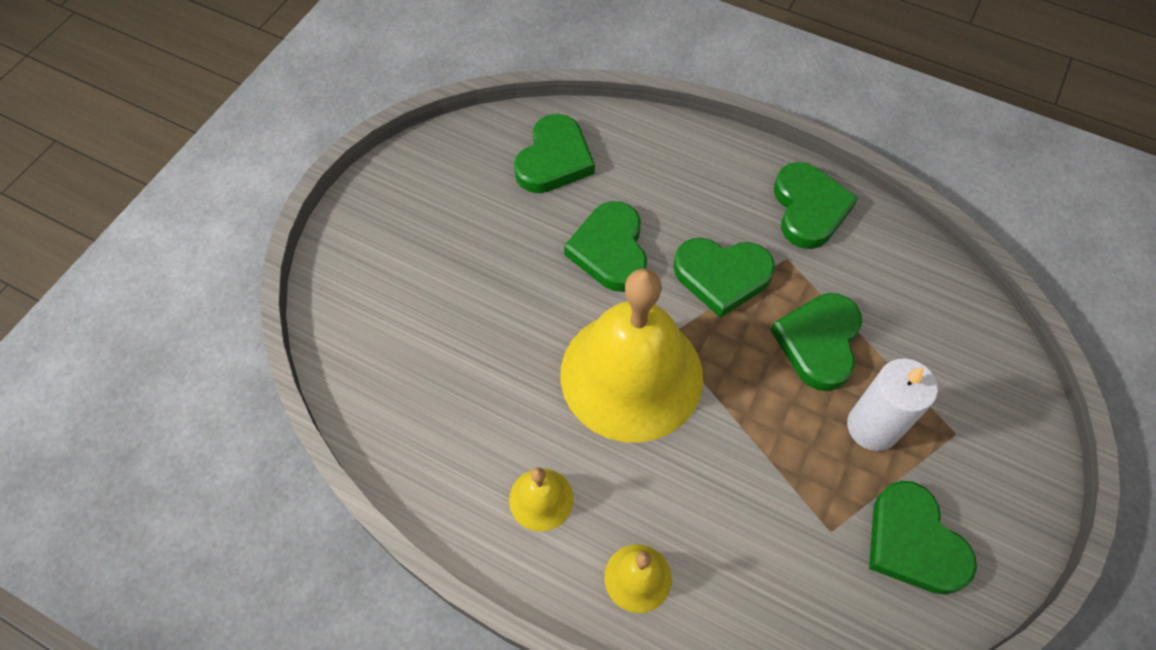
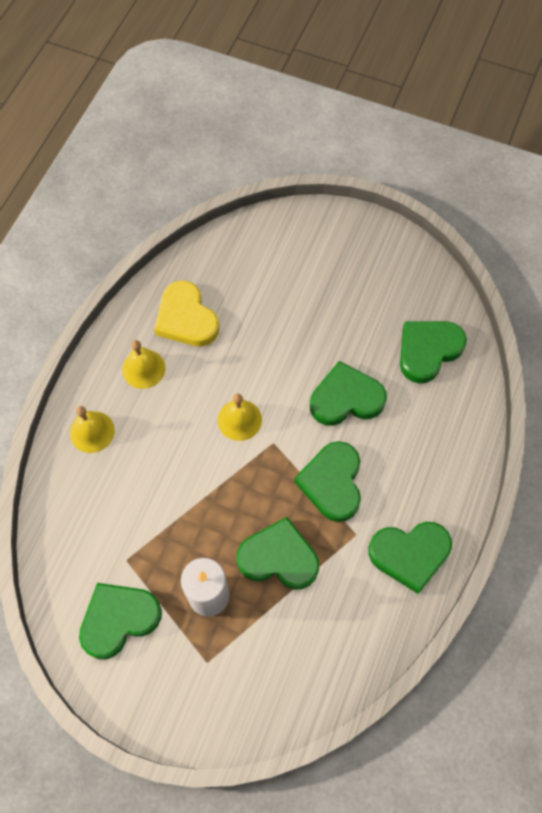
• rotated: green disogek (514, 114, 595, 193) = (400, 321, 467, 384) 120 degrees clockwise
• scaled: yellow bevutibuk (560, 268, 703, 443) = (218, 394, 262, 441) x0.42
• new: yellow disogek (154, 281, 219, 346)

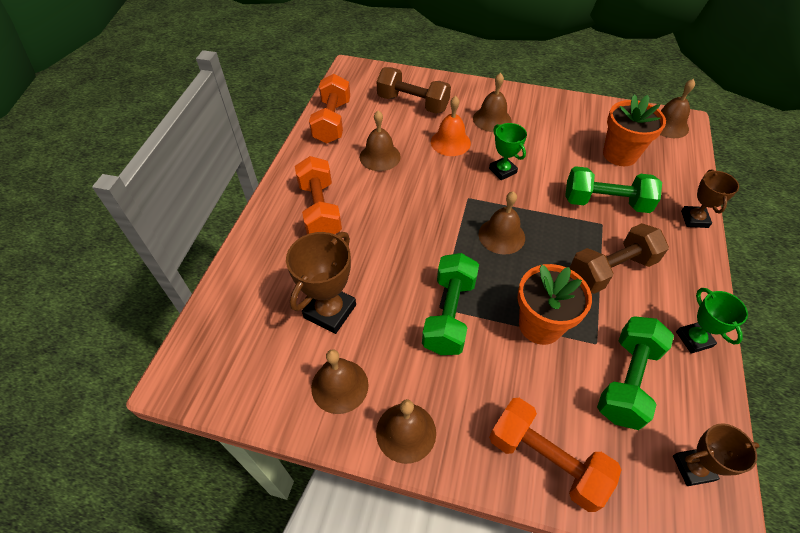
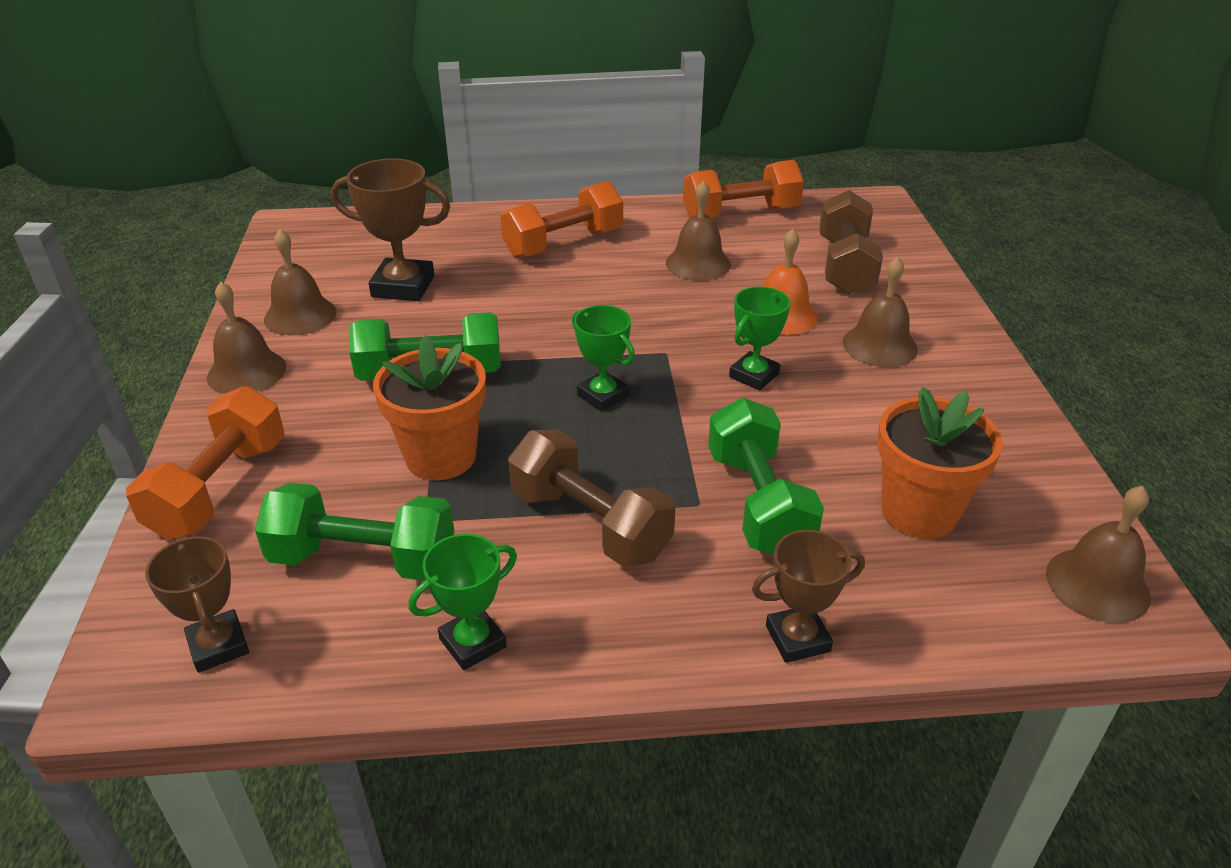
• swapped: brown bevutibuk (478, 191, 525, 254) to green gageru (572, 305, 635, 412)

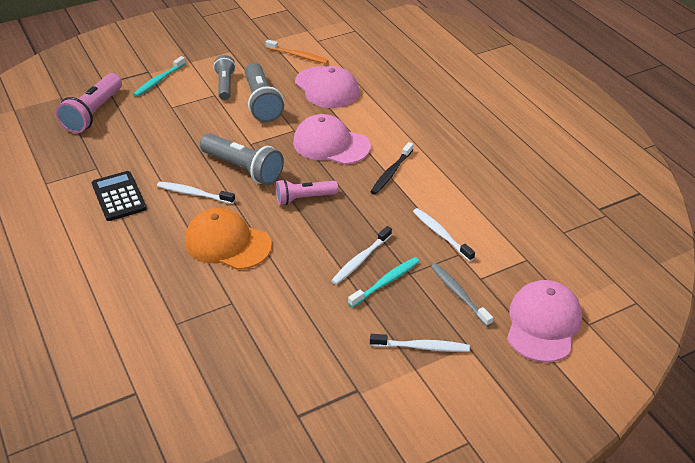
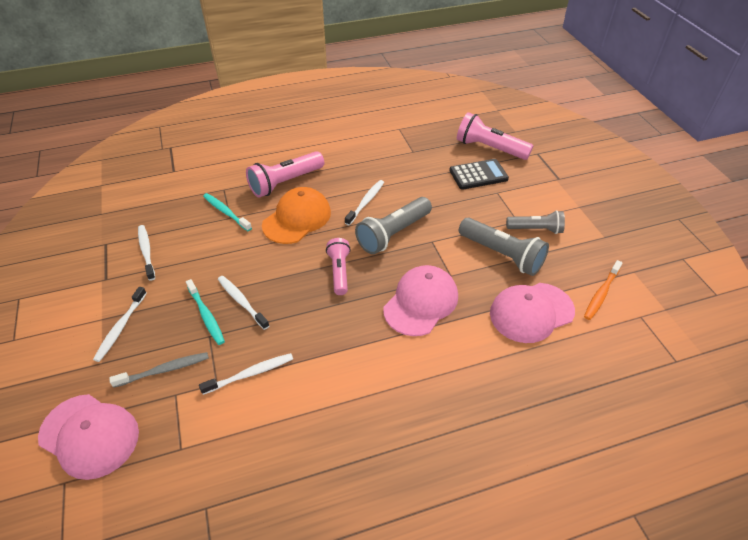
• shifted: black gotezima (92, 171, 147, 221) to (449, 159, 509, 190)
• shifted: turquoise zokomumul (133, 56, 186, 97) to (203, 193, 252, 231)
• rotated: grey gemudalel (245, 63, 284, 122) = (459, 218, 549, 276) 135 degrees counterclockwise
• gone: black zokomumul (370, 142, 413, 195)
• new: white zokomumul (138, 225, 155, 281)
• new: pink gemudalel (246, 151, 324, 198)

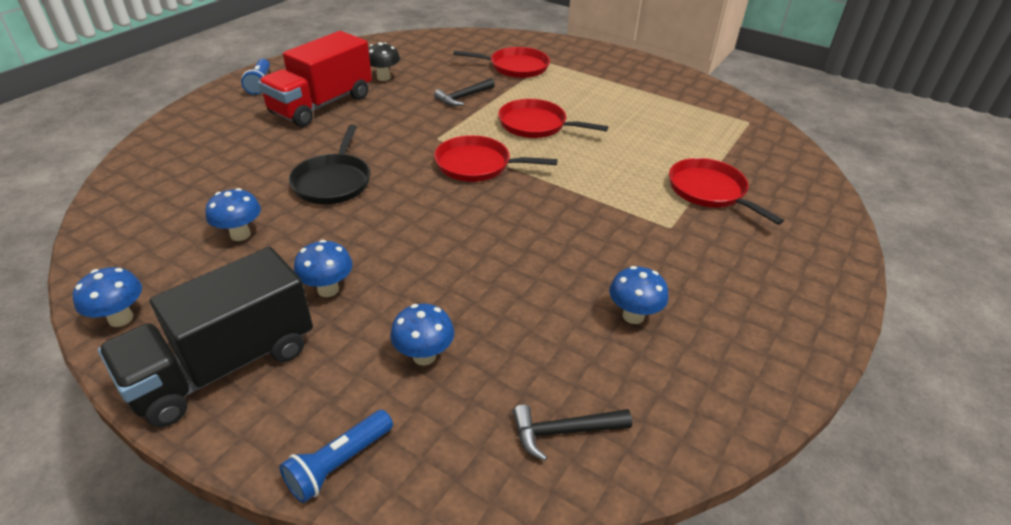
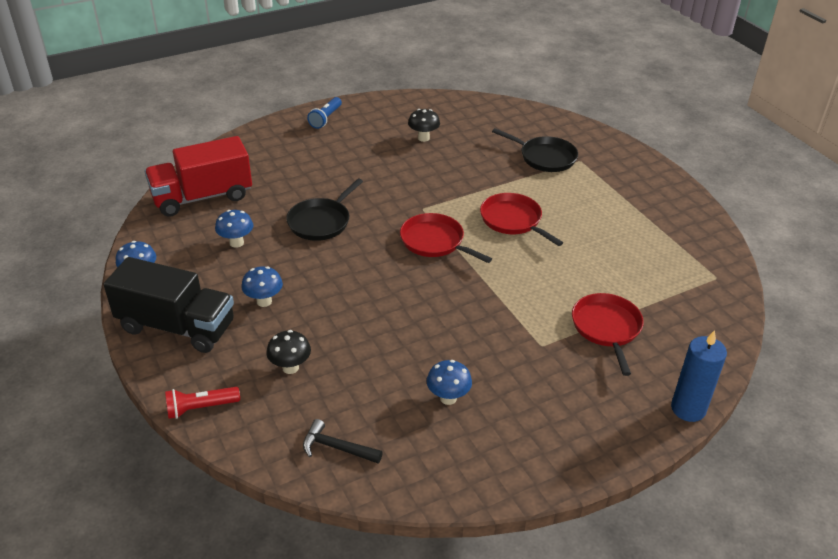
• rotated: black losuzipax (98, 247, 313, 427) = (104, 257, 234, 353) 150 degrees counterclockwise
• shifted: red losuzipax (258, 31, 372, 127) to (144, 136, 252, 217)
• repainted: blue gemudalel (279, 410, 393, 503) to red gemudalel (165, 387, 240, 419)
• repainted: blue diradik (390, 304, 454, 365) to black diradik (266, 330, 311, 374)
• gone: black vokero (434, 78, 495, 106)
• repainted: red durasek (453, 47, 550, 78) to black durasek (492, 128, 578, 172)
• new: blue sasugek (671, 330, 727, 422)

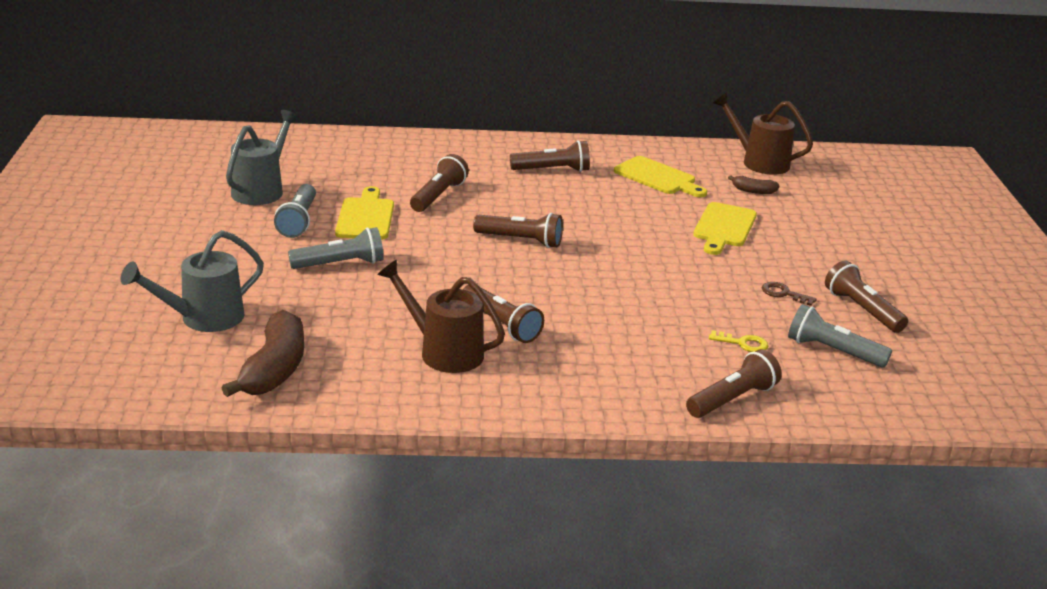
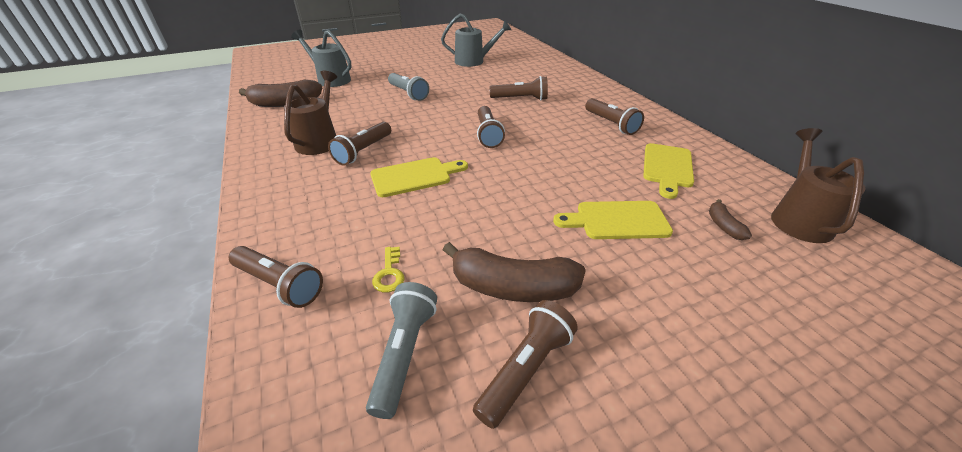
• gone: grey gemudalel (274, 184, 316, 238)
• shifted: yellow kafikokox (335, 186, 394, 240) to (370, 157, 468, 197)
• swapped: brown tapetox (762, 282, 817, 306) to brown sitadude (443, 242, 586, 302)

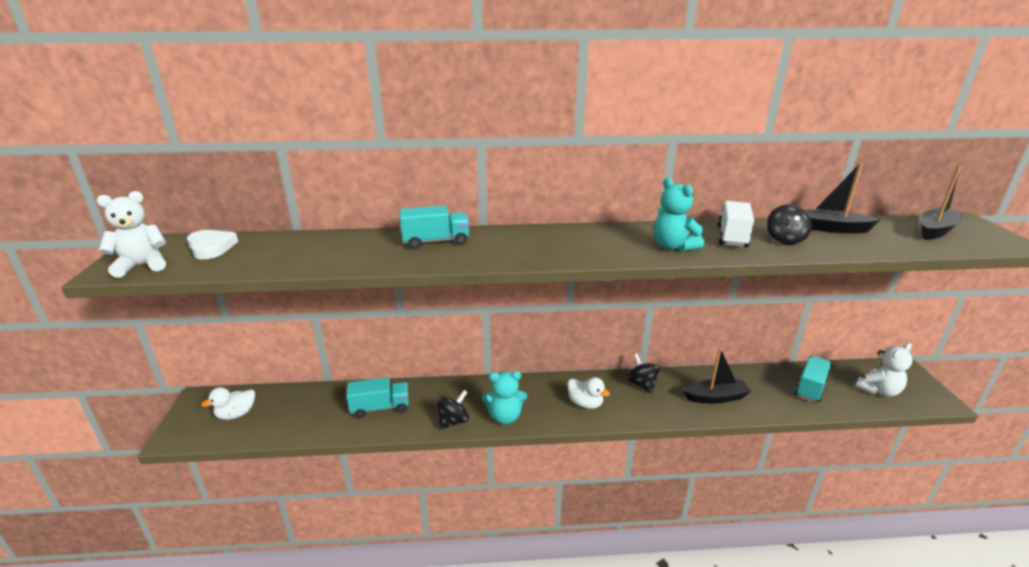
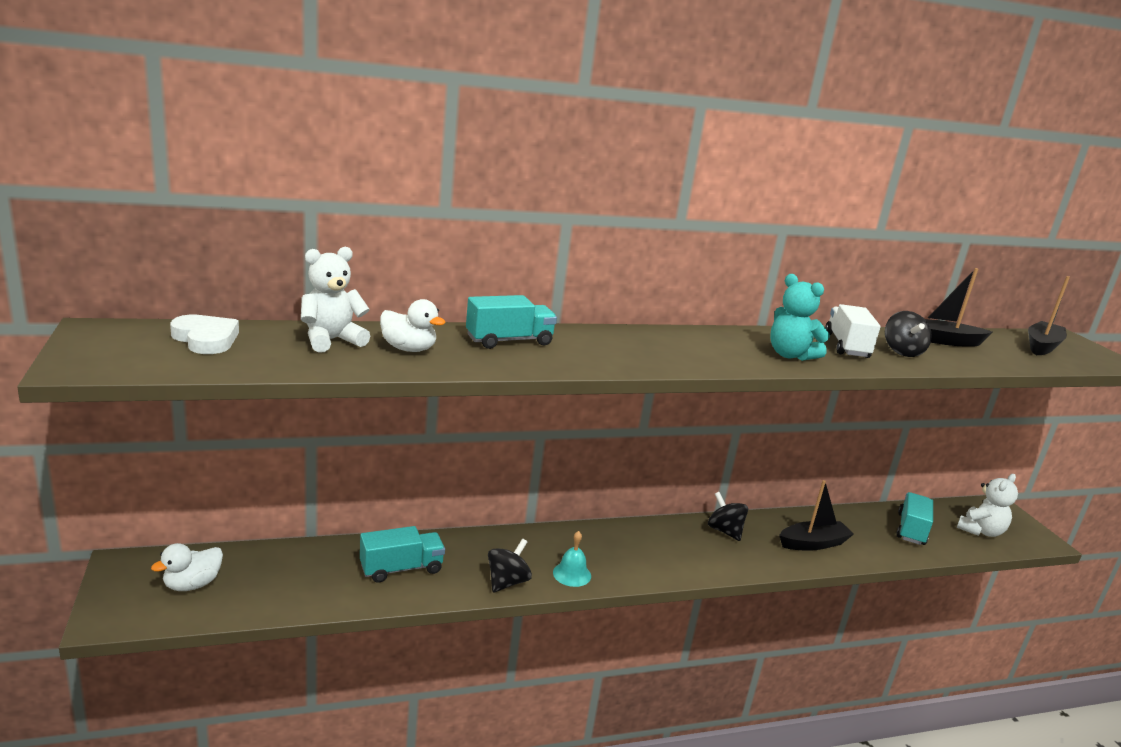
• shifted: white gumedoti (96, 191, 166, 278) to (301, 247, 370, 352)
• swapped: turquoise gumedoti (482, 371, 527, 424) to turquoise bevutibuk (553, 531, 591, 587)
• shifted: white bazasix (567, 377, 610, 409) to (380, 299, 445, 352)

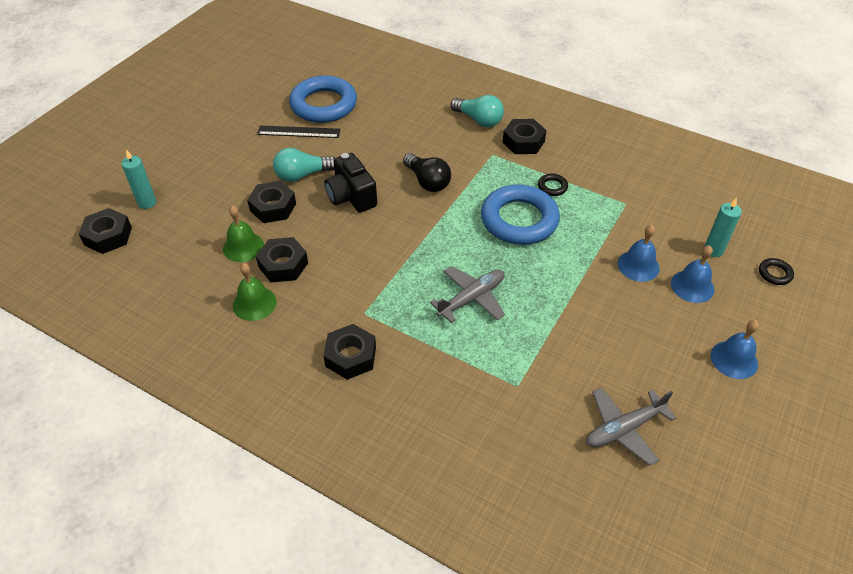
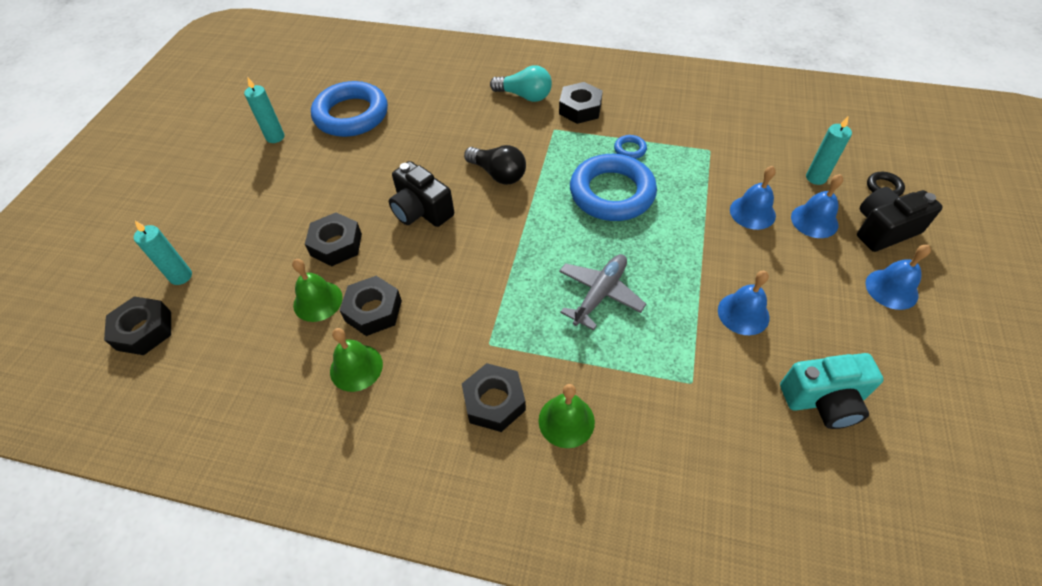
• gone: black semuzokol (257, 126, 340, 138)
• gone: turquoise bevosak (273, 148, 335, 182)
• repainted: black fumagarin (538, 173, 568, 196) to blue fumagarin (614, 135, 647, 159)
• swapped: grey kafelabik (586, 387, 676, 466) to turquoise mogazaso (780, 353, 884, 429)
• new: turquoise sasugek (244, 78, 284, 143)
• new: green bevutibuk (539, 384, 595, 448)
• new: blue bevutibuk (718, 271, 770, 335)
• new: black mogazaso (857, 187, 943, 252)

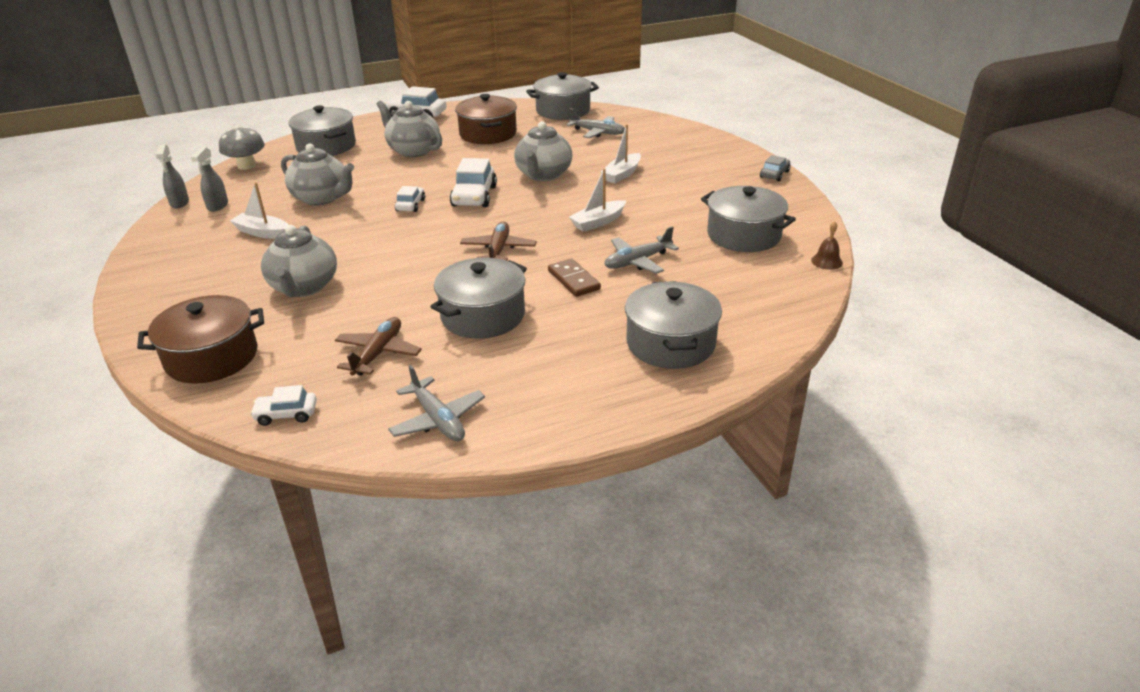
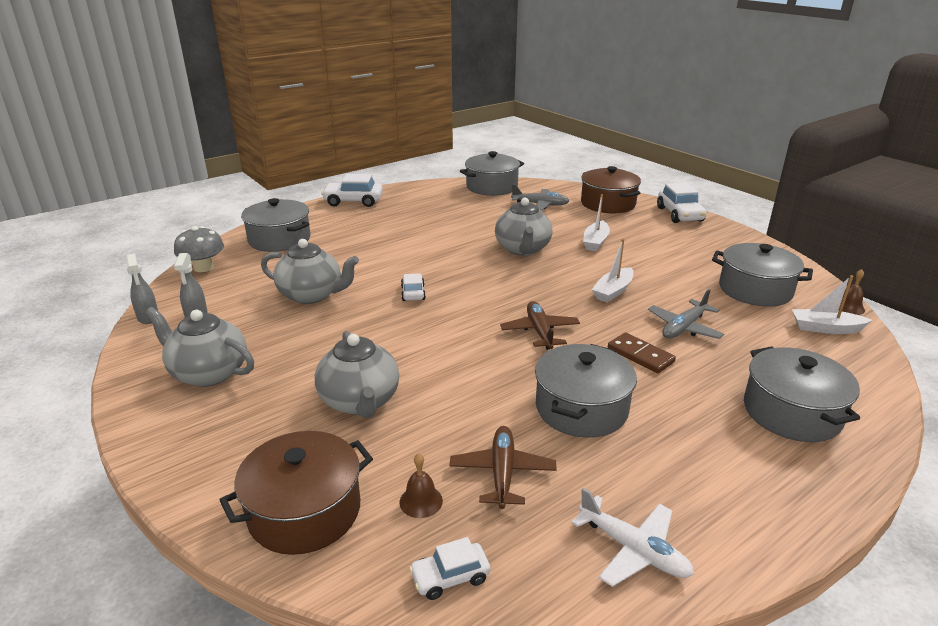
• shifted: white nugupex (230, 182, 289, 239) to (792, 275, 872, 334)
• shifted: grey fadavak (376, 100, 442, 157) to (145, 307, 254, 387)
• repainted: grey kafelabik (388, 365, 485, 441) to white kafelabik (571, 488, 694, 587)
• shifted: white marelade (450, 158, 497, 207) to (657, 182, 706, 223)
• shifted: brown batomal (455, 94, 517, 144) to (581, 166, 641, 213)
• gone: grey marelade (760, 155, 790, 181)
• new: brown bevutibuk (399, 453, 443, 518)

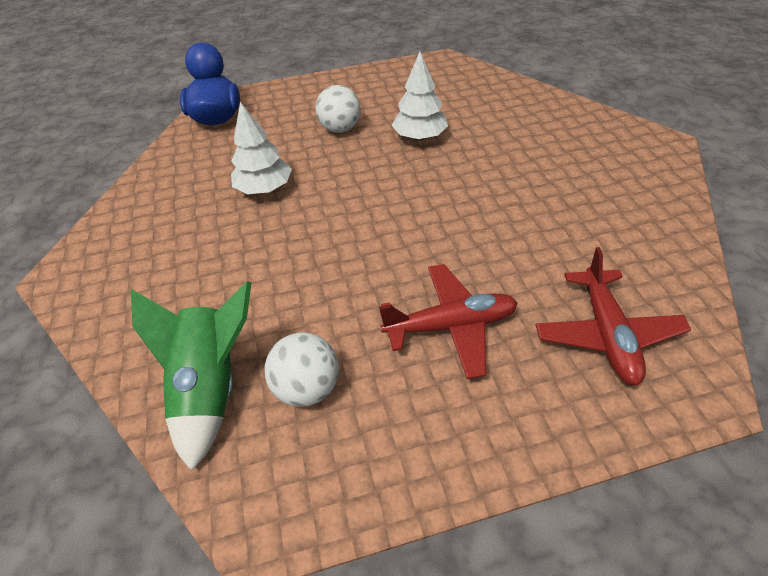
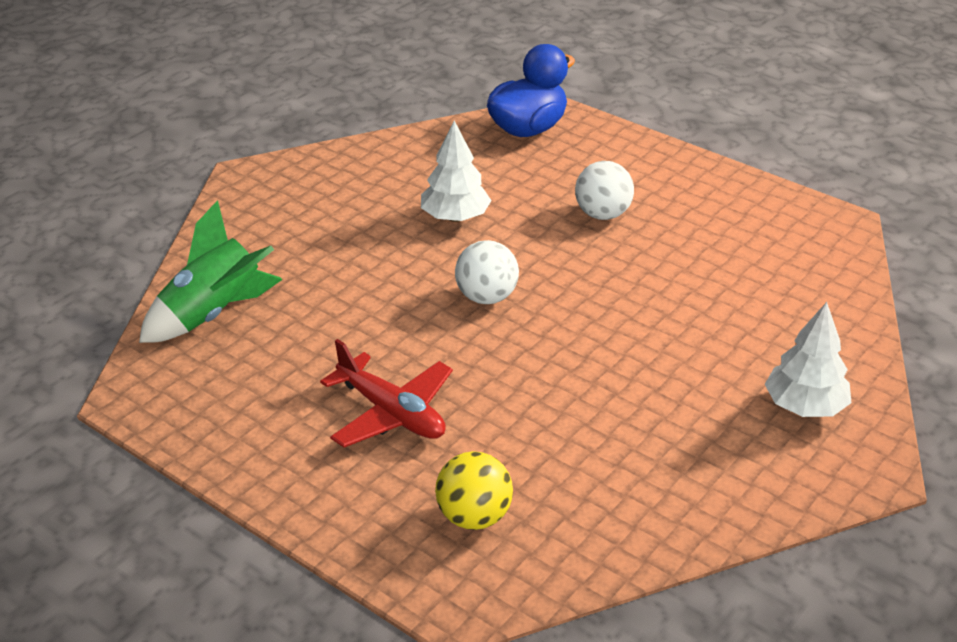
• shifted: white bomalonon (264, 332, 339, 407) to (455, 240, 519, 304)
• shifted: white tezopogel (392, 52, 448, 141) to (765, 302, 851, 417)
• swapped: red kafelabik (536, 247, 692, 385) to yellow bomalonon (435, 451, 513, 530)

